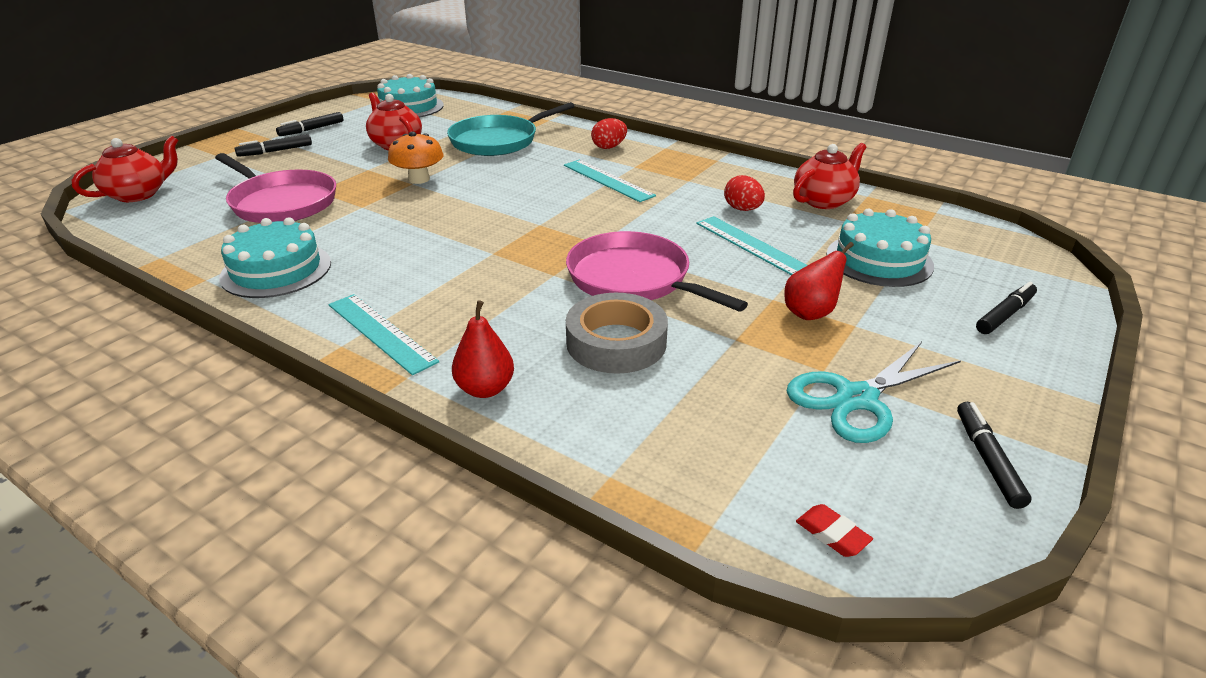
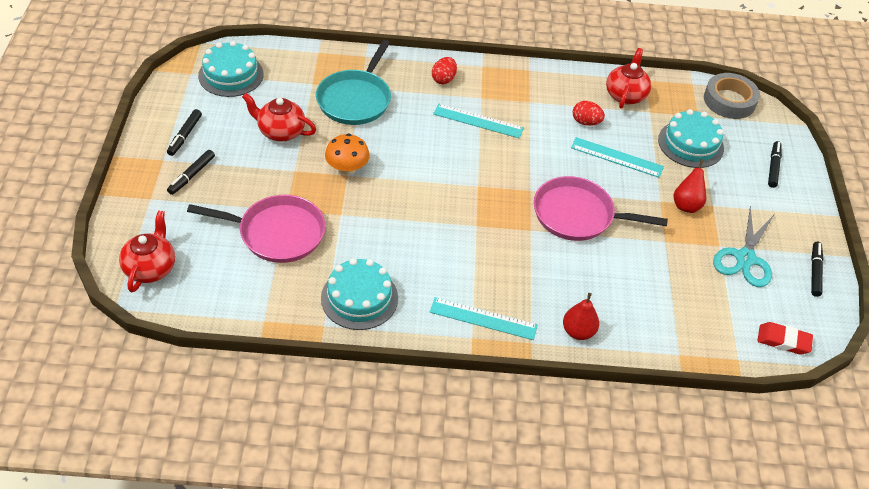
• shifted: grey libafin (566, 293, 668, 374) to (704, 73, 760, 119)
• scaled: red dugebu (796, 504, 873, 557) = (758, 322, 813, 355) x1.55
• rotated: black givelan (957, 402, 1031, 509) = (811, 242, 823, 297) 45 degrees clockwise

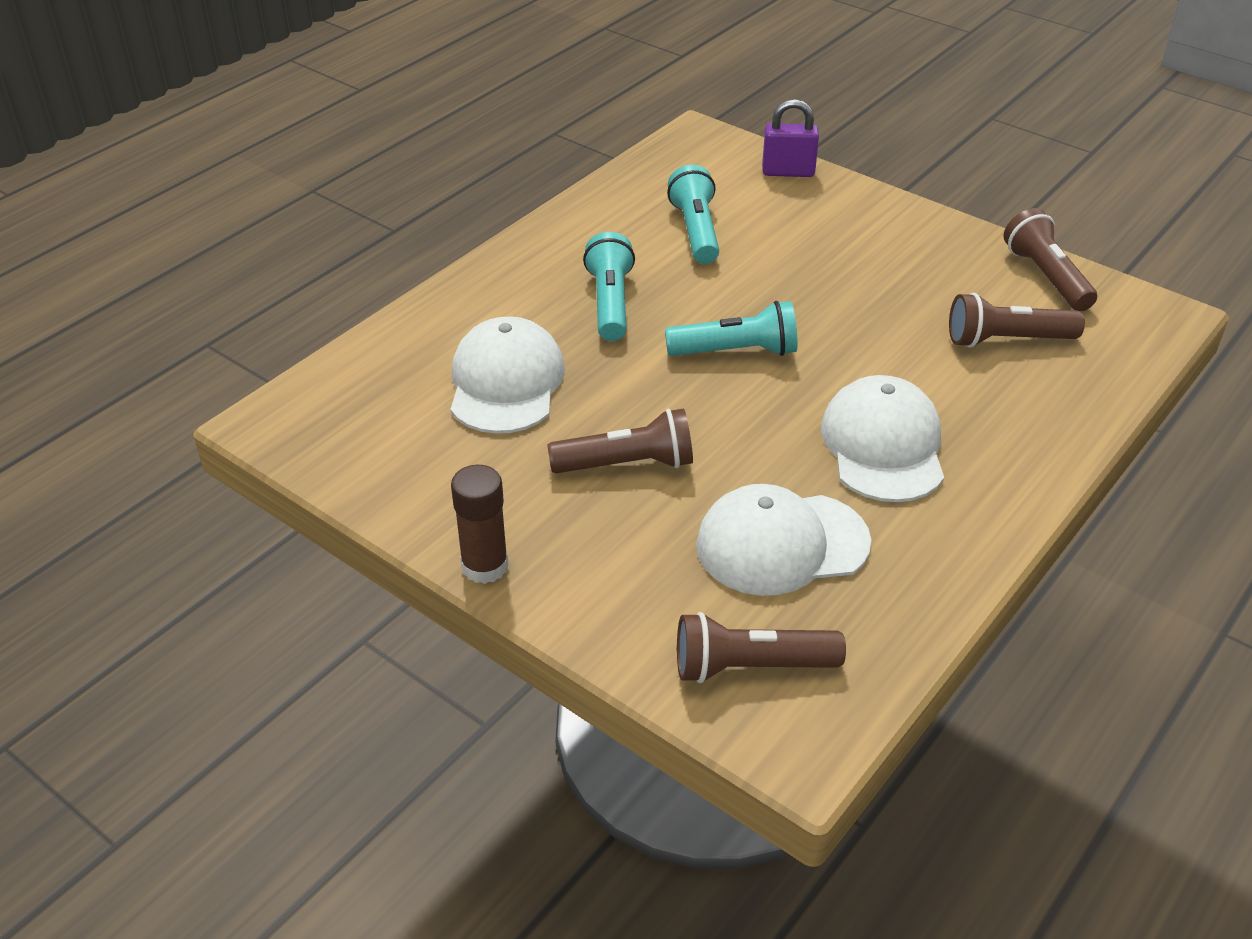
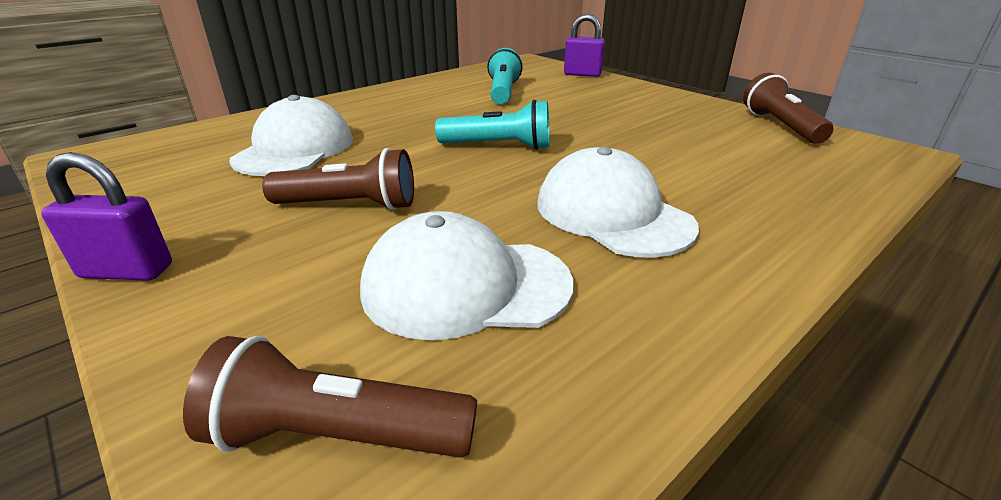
• swapped: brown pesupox (451, 465, 509, 584) to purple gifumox (41, 152, 172, 281)
• gone: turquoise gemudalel (583, 232, 635, 341)
• rotated: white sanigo (821, 375, 944, 502) = (537, 147, 699, 258) 45 degrees counterclockwise
• gone: brown gemudalel (949, 293, 1085, 348)

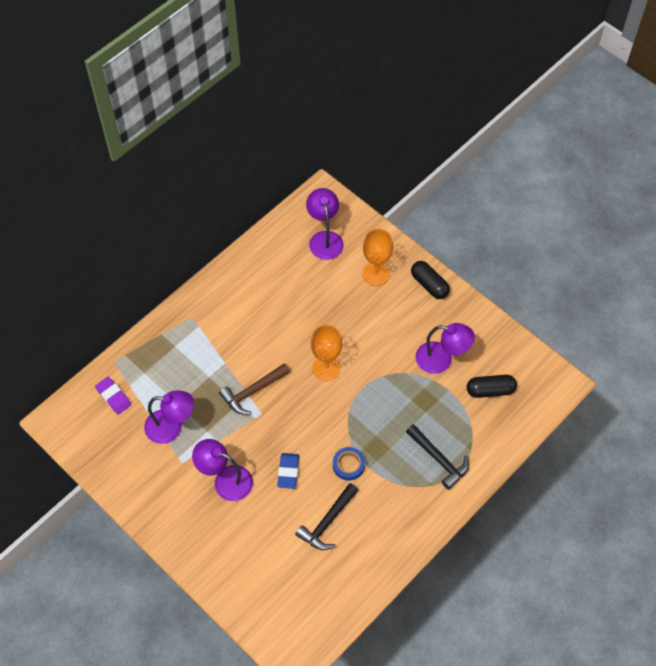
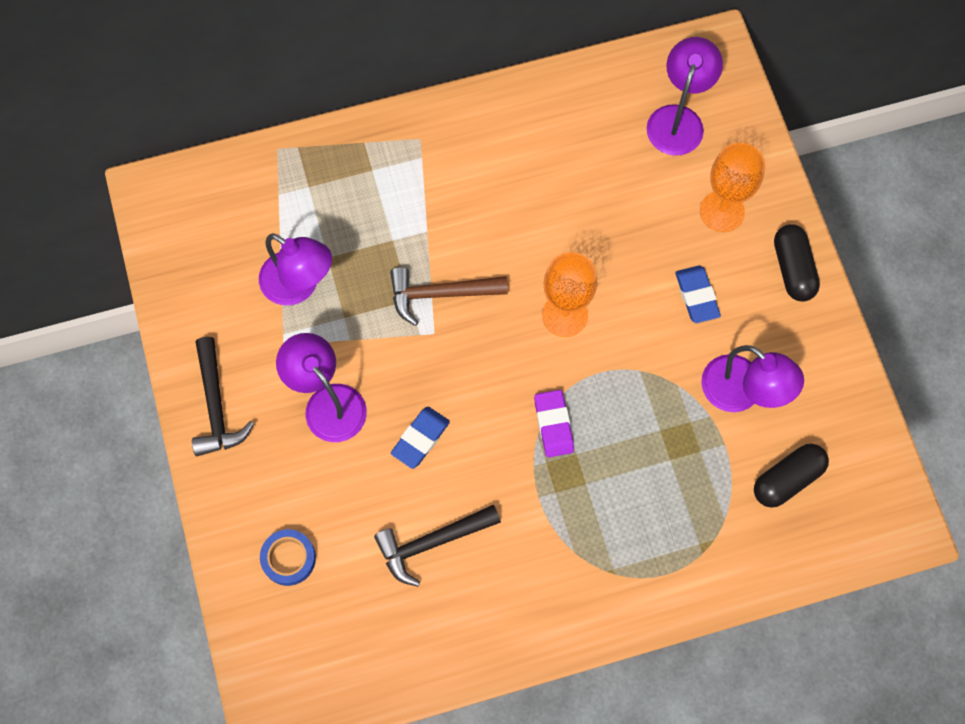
• shifted: purple dugebu (95, 377, 131, 415) to (534, 390, 574, 457)
• shifted: blue libafin (333, 447, 365, 481) to (260, 529, 316, 586)
• shifted: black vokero (406, 424, 469, 490) to (192, 337, 254, 456)
• rotated: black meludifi (467, 375, 517, 398) = (754, 443, 829, 508) 60 degrees counterclockwise
• new: blue dugebu (675, 265, 721, 323)

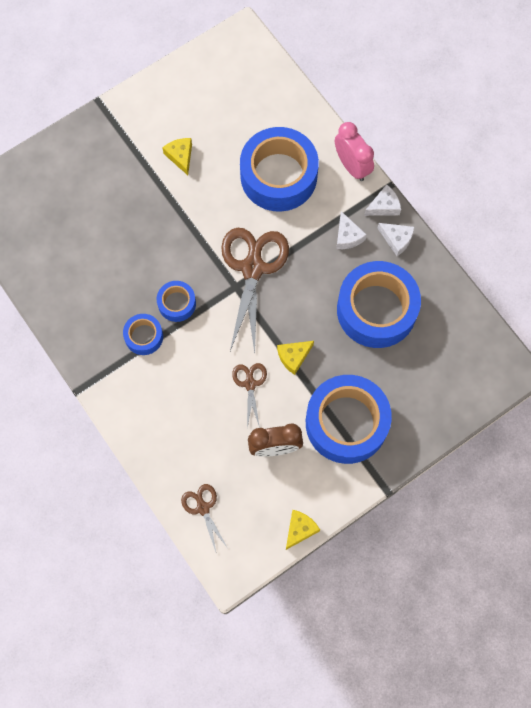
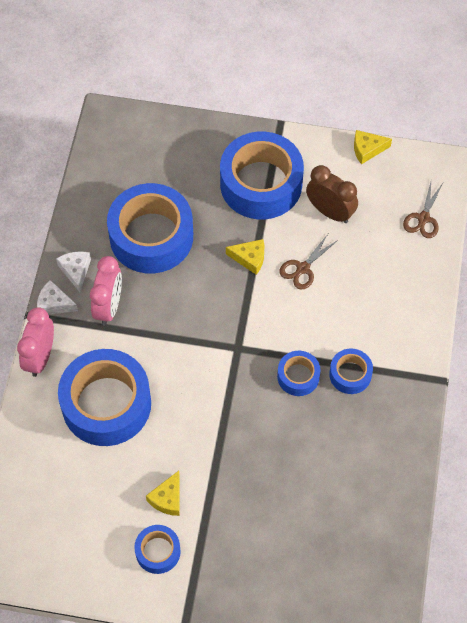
• gone: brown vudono (221, 228, 289, 354)
• swapped: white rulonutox (336, 211, 367, 249) to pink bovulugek (90, 256, 122, 325)
• new: blue libafin (134, 525, 181, 574)

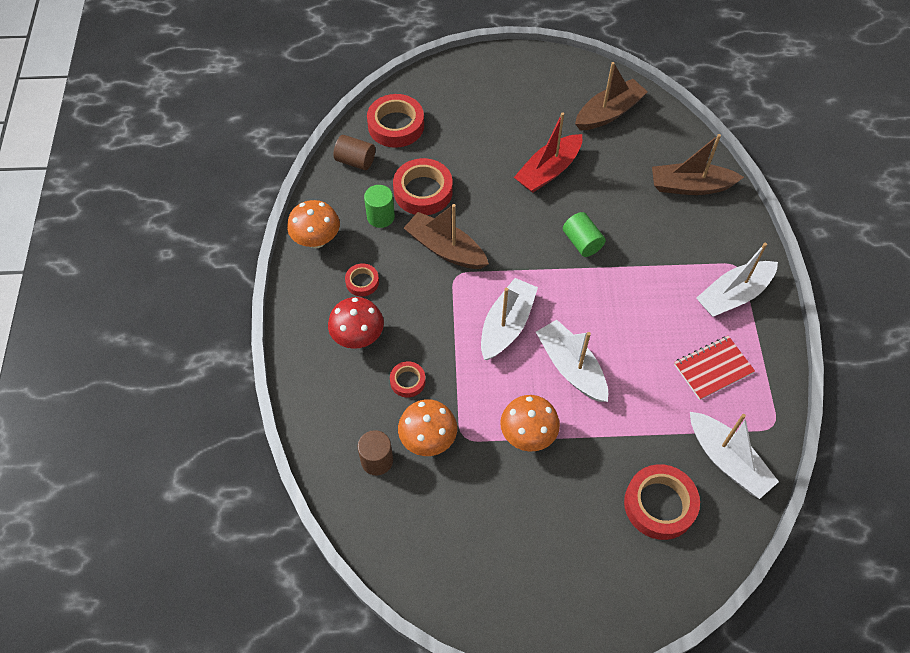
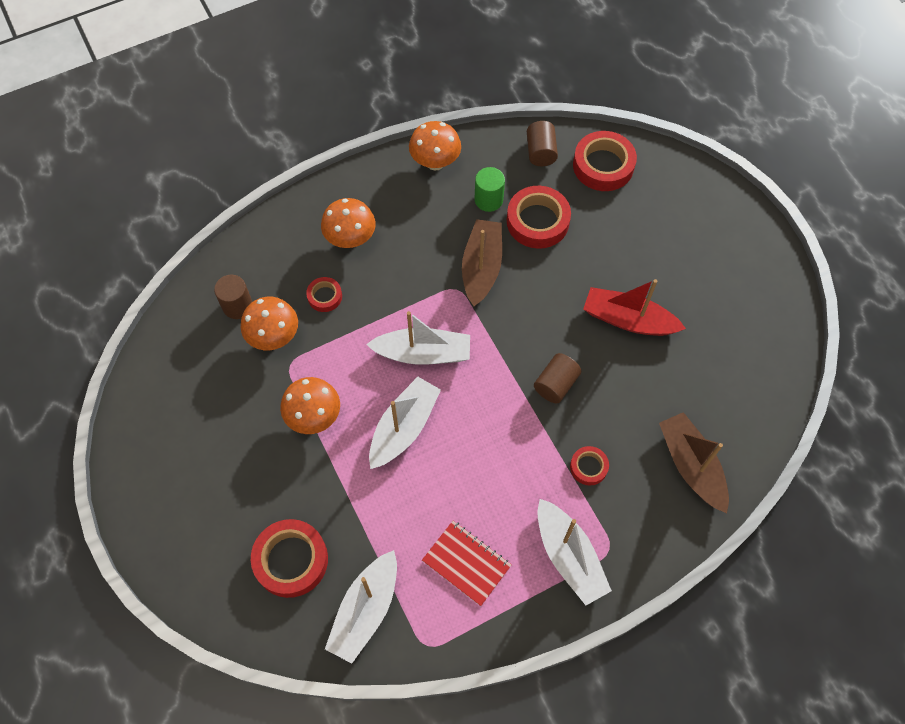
• repainted: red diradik (328, 297, 384, 349) to orange diradik (321, 198, 376, 248)
• shifted: red libafin (345, 263, 379, 297) to (570, 446, 609, 485)
• repainted: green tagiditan (563, 212, 606, 257) to brown tagiditan (534, 353, 581, 403)
• gone: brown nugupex (575, 62, 648, 130)
• rotated: white nugupex (696, 243, 778, 317) = (537, 499, 612, 605) 150 degrees counterclockwise

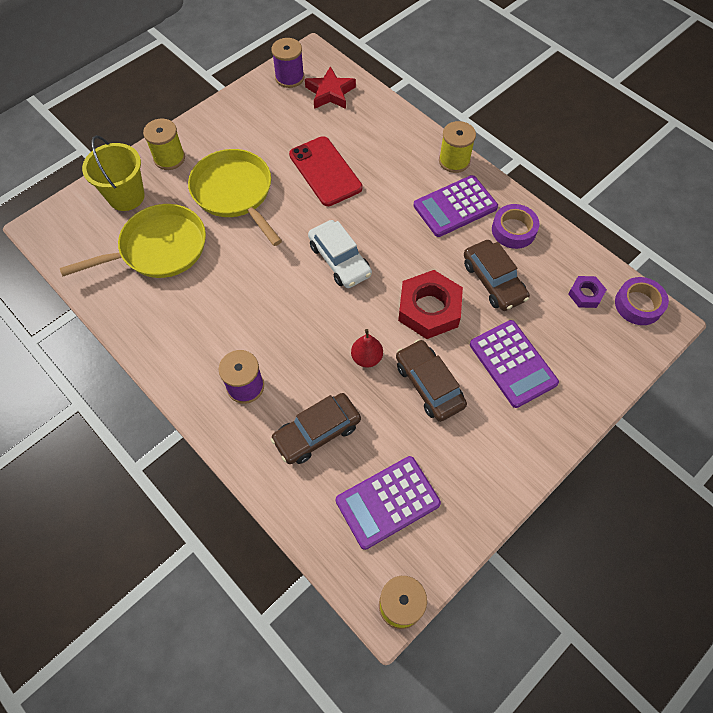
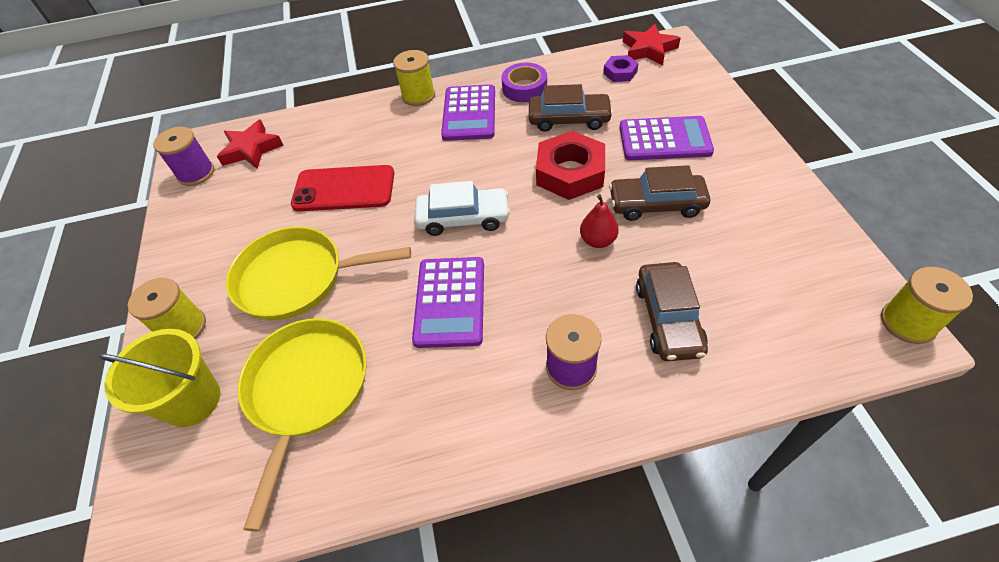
• shifted: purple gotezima (336, 456, 441, 550) to (412, 257, 484, 348)
• swapped: purple libafin (615, 277, 669, 325) to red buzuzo (623, 24, 681, 66)

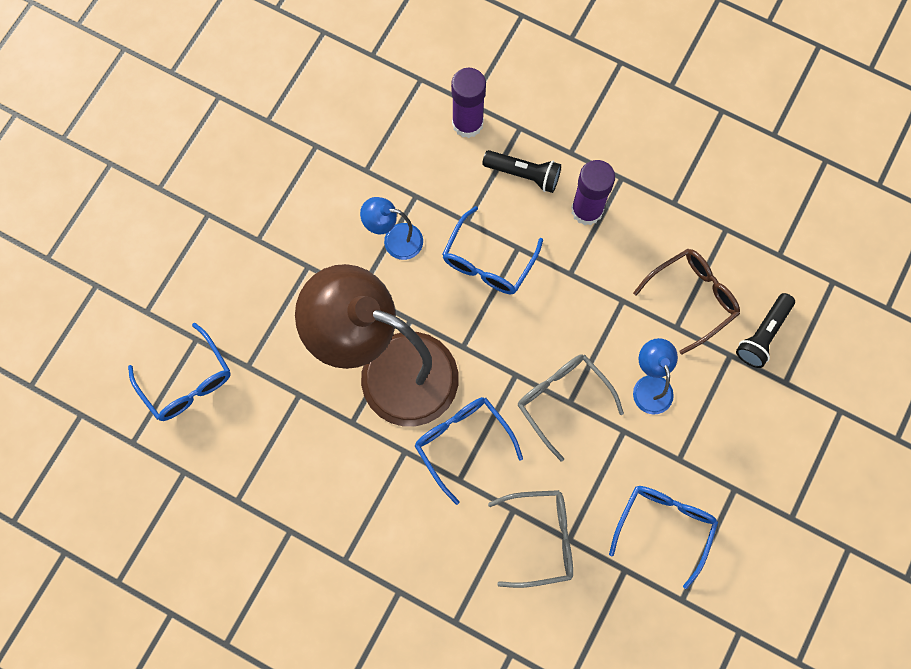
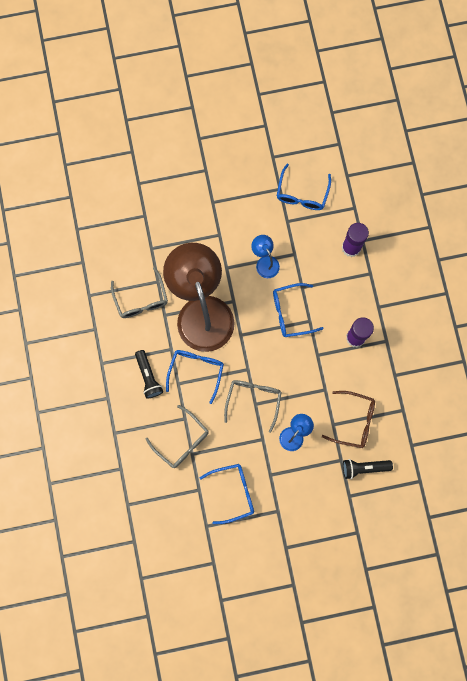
• shifted: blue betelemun (128, 323, 231, 421) to (277, 163, 331, 210)
• shifted: black gemudalel (482, 150, 561, 193) to (135, 350, 163, 398)
• new: grey betelemun (111, 267, 168, 318)

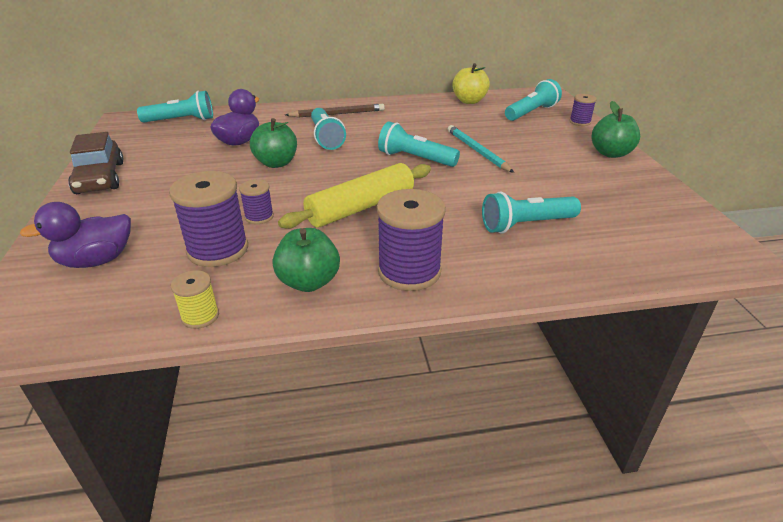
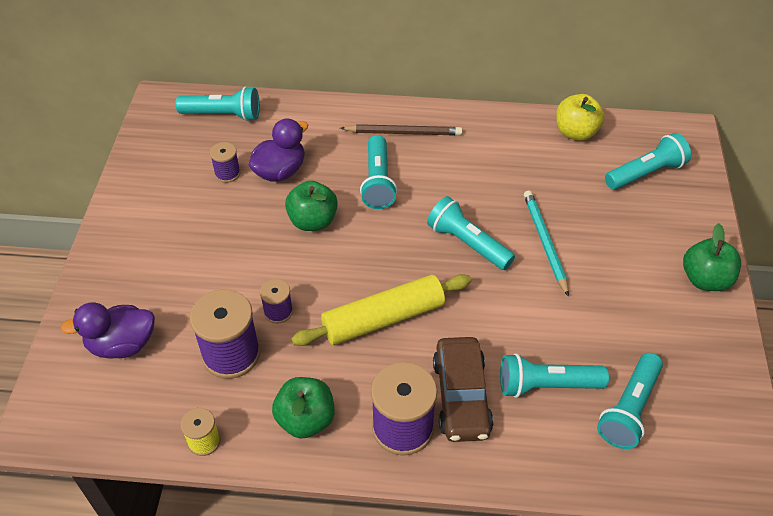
• shifted: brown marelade (68, 132, 124, 194) to (433, 337, 493, 442)
• shifted: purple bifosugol (569, 94, 597, 126) to (210, 142, 241, 183)
• new: turquoise gemudalel (597, 353, 663, 449)

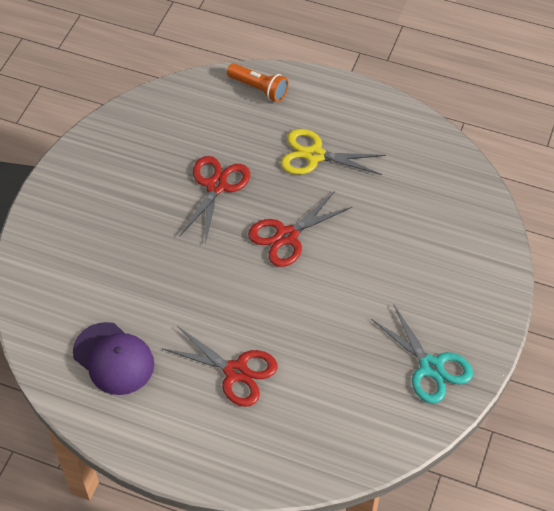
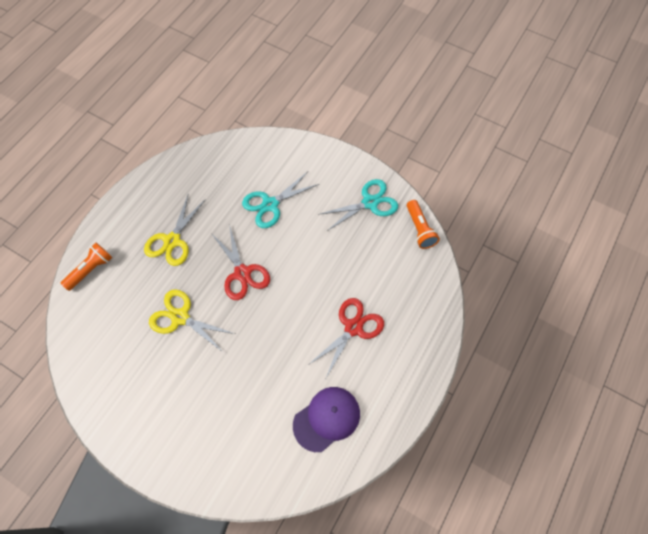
• repainted: red vudono (179, 156, 250, 244) to yellow vudono (149, 289, 235, 352)
• new: turquoise vudono (242, 172, 319, 228)
• new: orange gemudalel (407, 200, 440, 249)

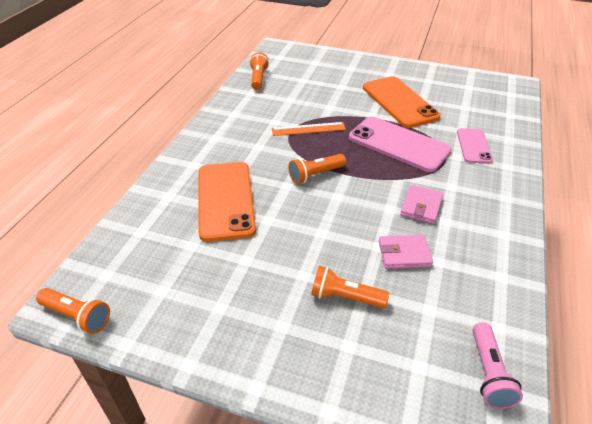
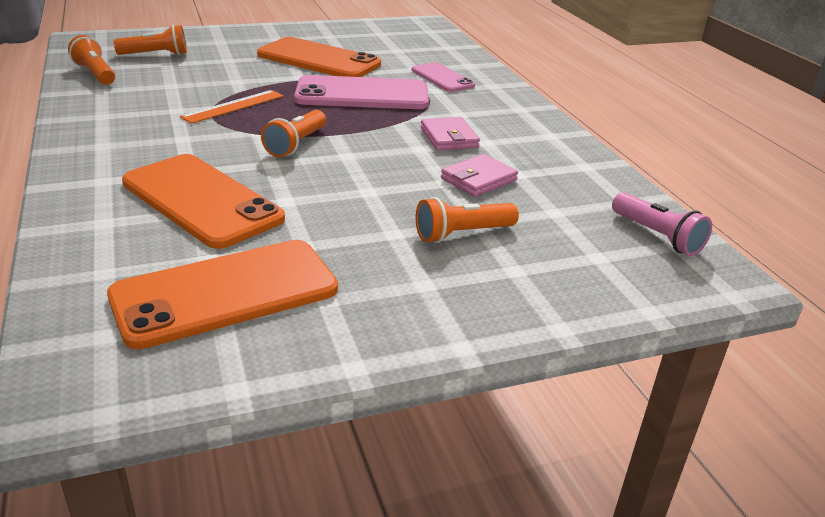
• shifted: orange gemudalel (36, 288, 110, 334) to (114, 25, 187, 55)
• new: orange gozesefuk (107, 240, 338, 349)

